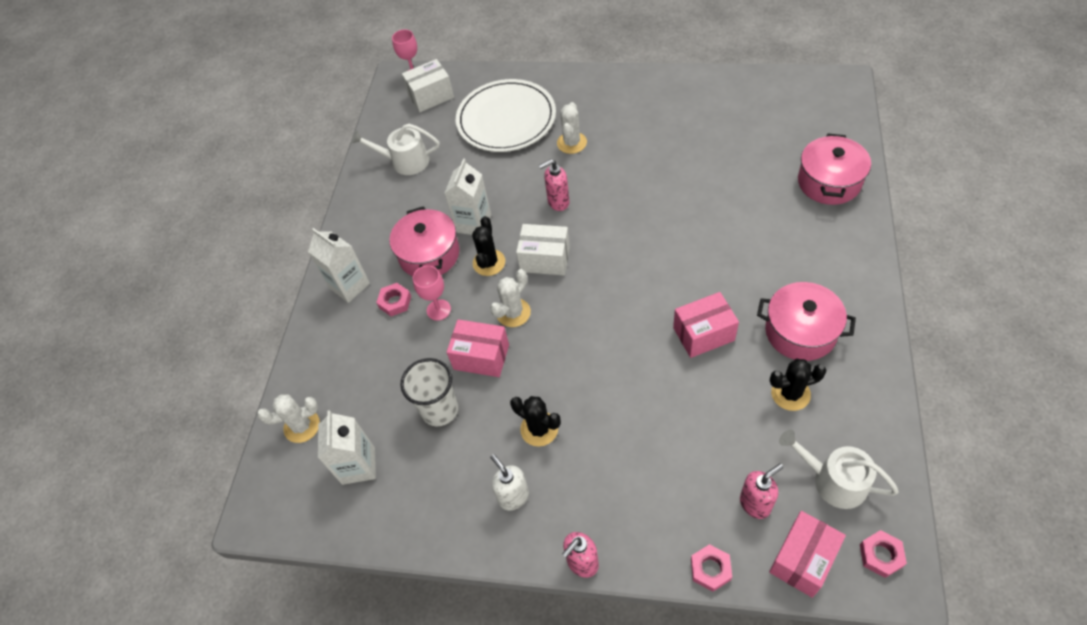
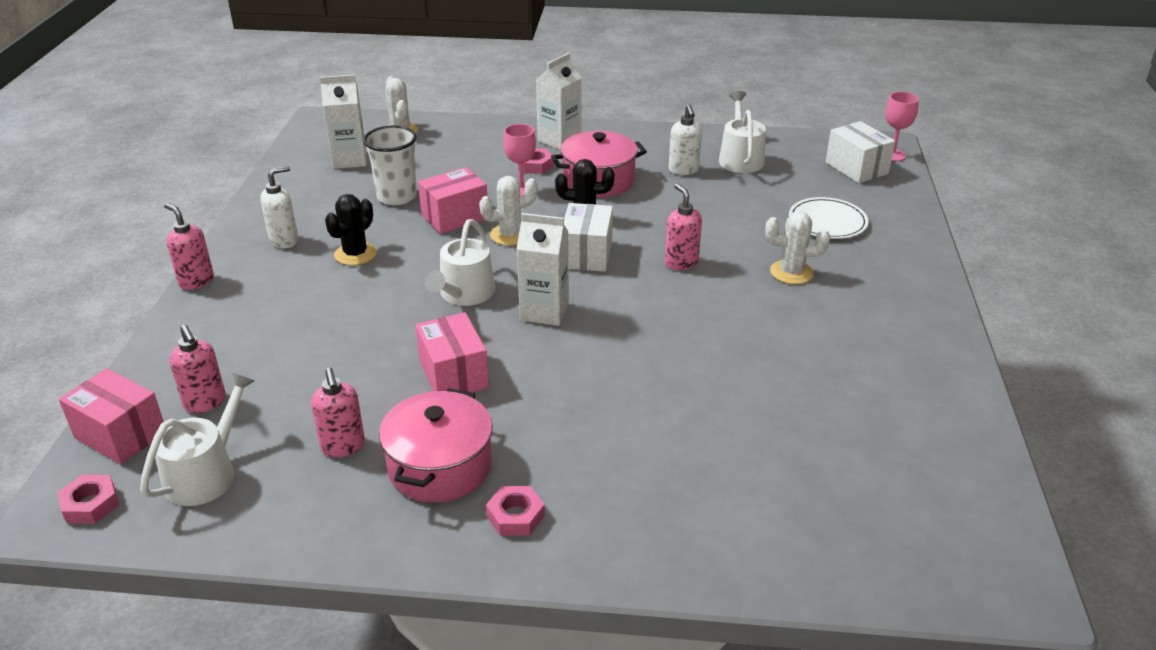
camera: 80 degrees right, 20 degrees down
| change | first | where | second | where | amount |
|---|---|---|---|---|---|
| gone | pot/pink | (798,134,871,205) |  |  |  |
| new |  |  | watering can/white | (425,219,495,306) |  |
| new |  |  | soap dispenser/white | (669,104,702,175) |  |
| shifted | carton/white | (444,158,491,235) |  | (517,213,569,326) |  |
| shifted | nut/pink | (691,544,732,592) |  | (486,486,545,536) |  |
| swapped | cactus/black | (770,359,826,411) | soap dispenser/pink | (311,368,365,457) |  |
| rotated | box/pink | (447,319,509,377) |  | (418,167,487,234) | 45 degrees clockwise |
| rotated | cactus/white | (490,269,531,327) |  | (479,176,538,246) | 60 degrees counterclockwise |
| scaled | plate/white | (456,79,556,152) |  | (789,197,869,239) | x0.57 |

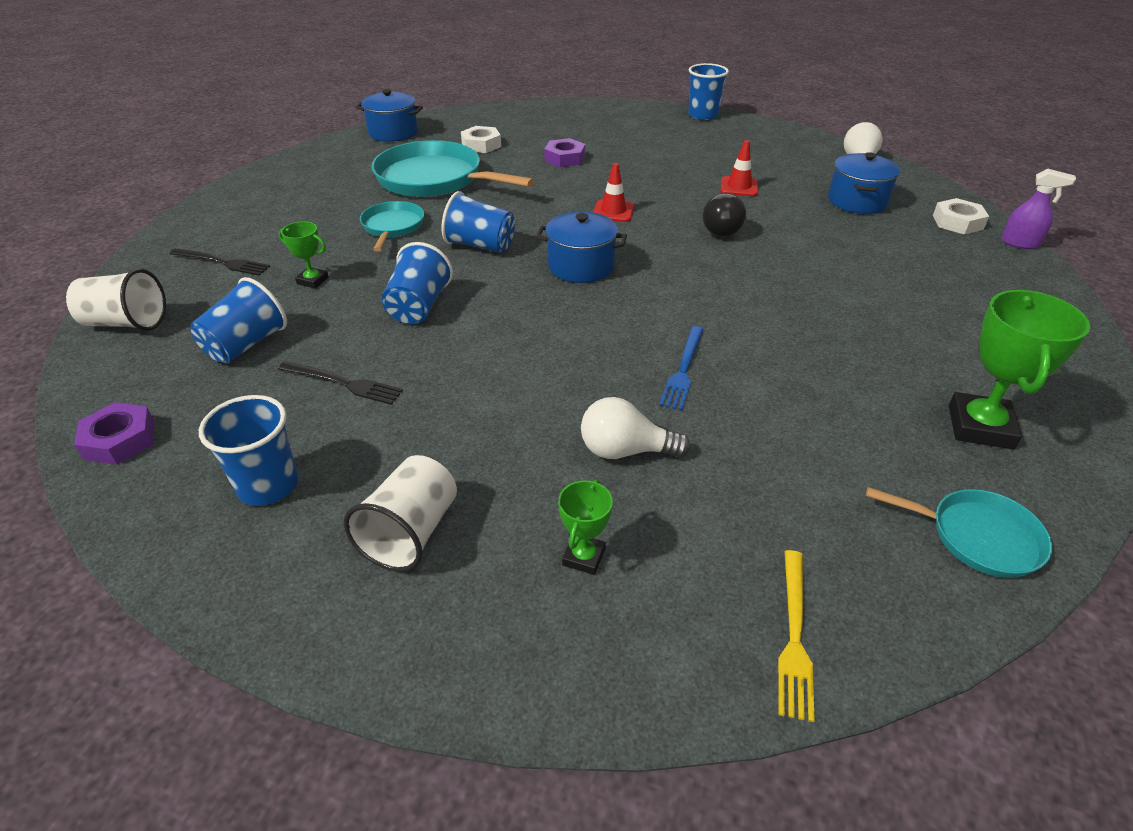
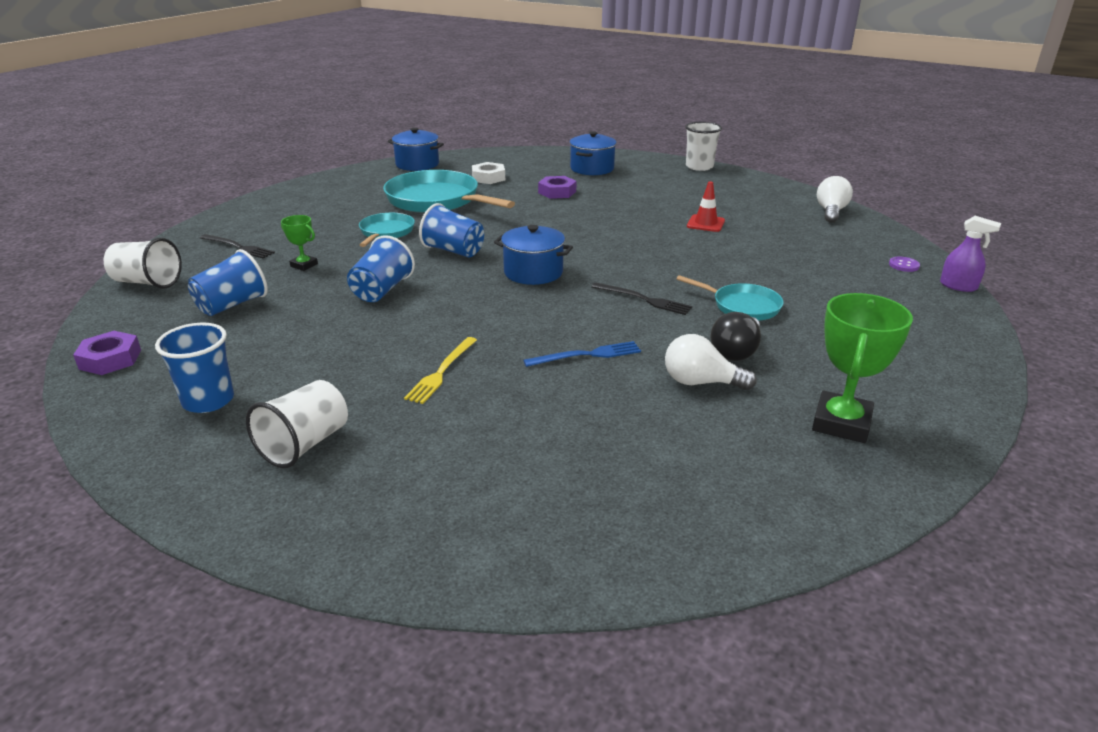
camera: 10 degrees right, 10 degrees down
| change | first | where | second | where | amount |
|---|---|---|---|---|---|
| gone | trophy/green | (558,479,613,575) |  |  |  |
| gone | traffic cone/red | (593,163,634,222) |  |  |  |
| shifted | fork/black | (278,361,403,405) |  | (591,283,692,315) |  |
| shifted | light bulb/white | (581,397,690,459) |  | (665,334,757,390) |  |
| shifted | light bulb/black | (702,193,746,237) |  | (711,312,761,361) |  |
| shifted | fork/yellow | (778,550,815,722) |  | (404,337,477,404) |  |
| shifted | pot/blue | (828,152,900,214) |  | (569,131,617,175) |  |
| shifted | pan/turquoise | (866,487,1052,578) |  | (676,275,784,321) |  |
| swapped | nut/white | (933,198,989,235) | button/purple | (889,257,920,272) |  |
| repainted | cup/blue | (688,63,729,120) | cup/white | (685,122,722,171) |  |
| rotated | fork/blue | (659,326,704,411) |  | (523,341,641,367) | 135 degrees counterclockwise |

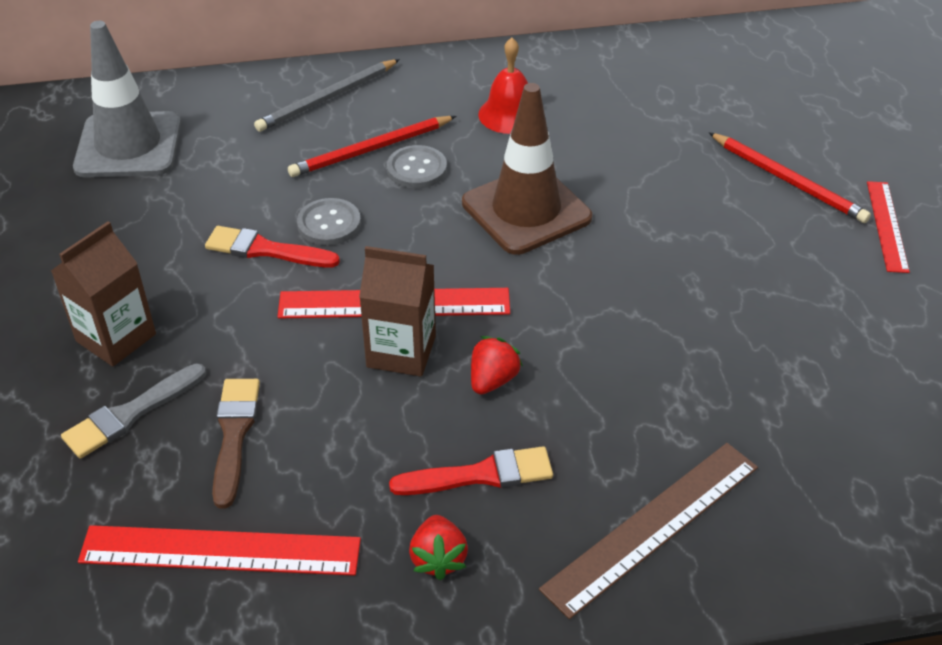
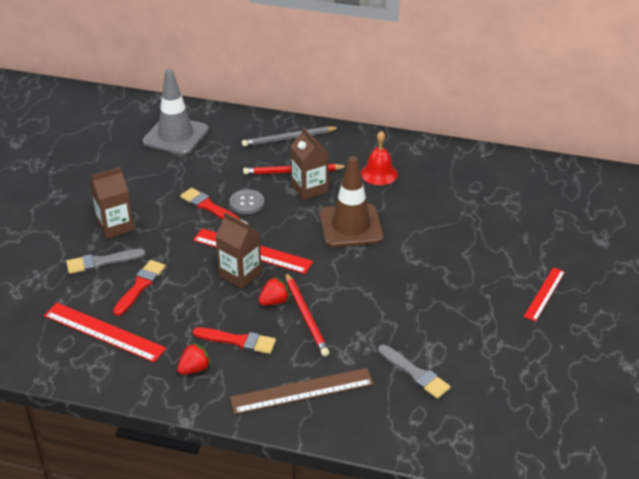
camera: 25 degrees right, 5 degrees down
| change | first | where | second | where | amount |
|---|---|---|---|---|---|
| new |  |  | brush/grey | (378,345,451,399) |  |
| shifted | pencil/red | (709,132,871,223) |  | (285,272,329,357) |  |
| swapped | button/grey | (387,145,447,189) | carton/brown | (290,127,329,200) |  |
| repainted | brush/brown | (212,379,260,509) | brush/red | (113,260,166,316) |  |
| rotated | strawberry/red | (409,515,468,581) |  | (177,342,211,375) | 150 degrees counterclockwise |

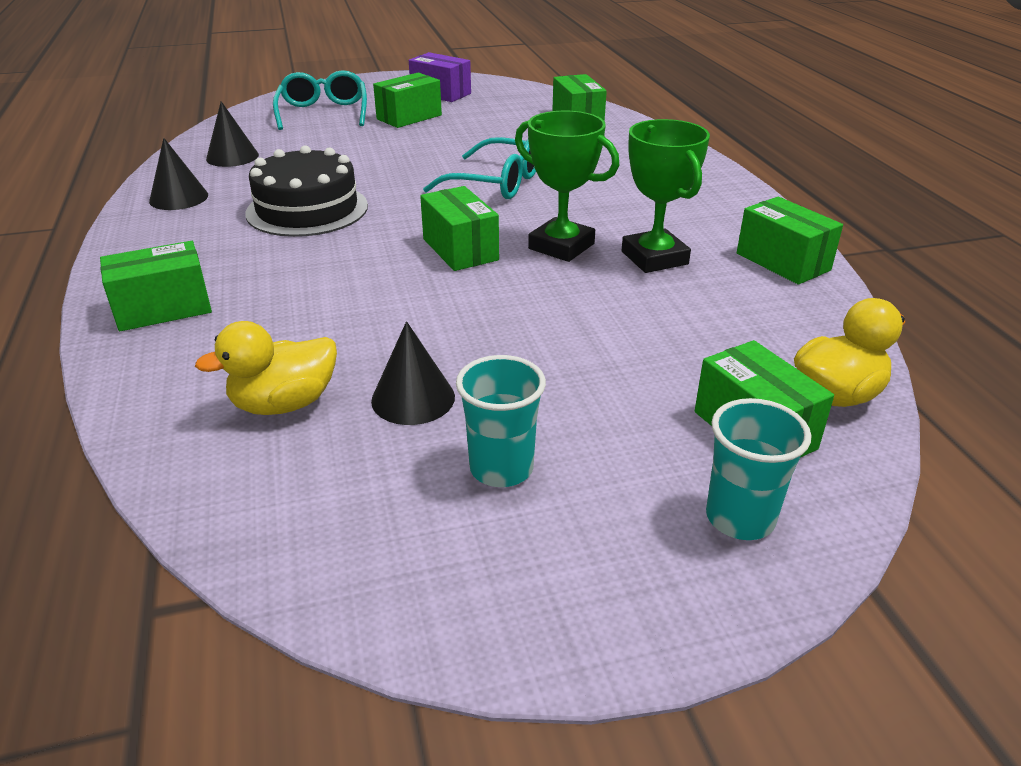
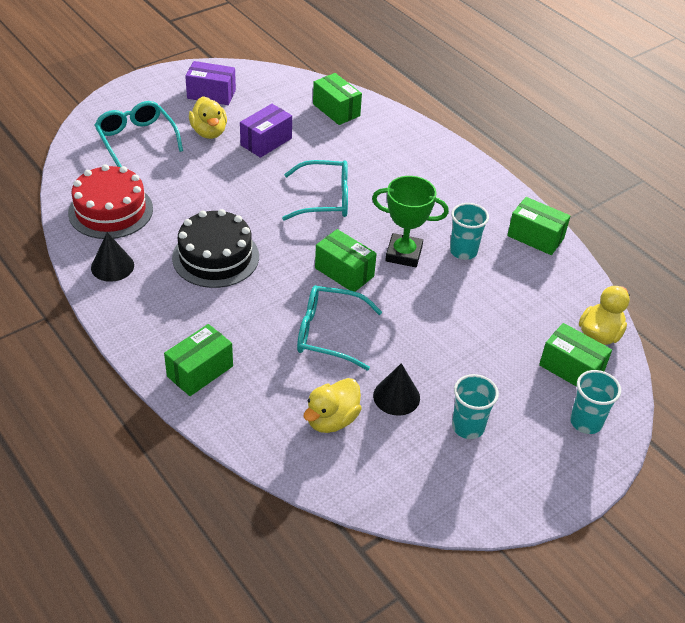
camera: 25 degrees left, 10 degrees up
| change | first | where | second | where | amount |
|---|---|---|---|---|---|
| new |  |  | box/purple | (240,104,292,158) |  |
| new |  |  | glasses/turquoise | (297,285,382,371) |  |
| swapped | cone/black | (206,101,259,167) | cake/red | (68,164,153,239) |  |
| swapped | box/green | (373,72,442,128) | duck/yellow | (189,96,227,139) |  |
| swapped | trophy/green | (622,119,710,273) | cup/turquoise | (450,203,489,260) |  |

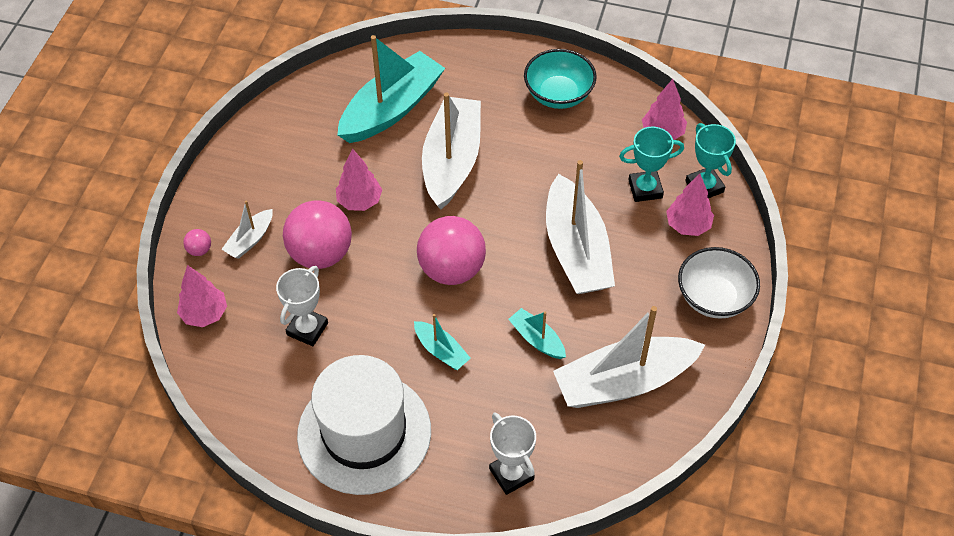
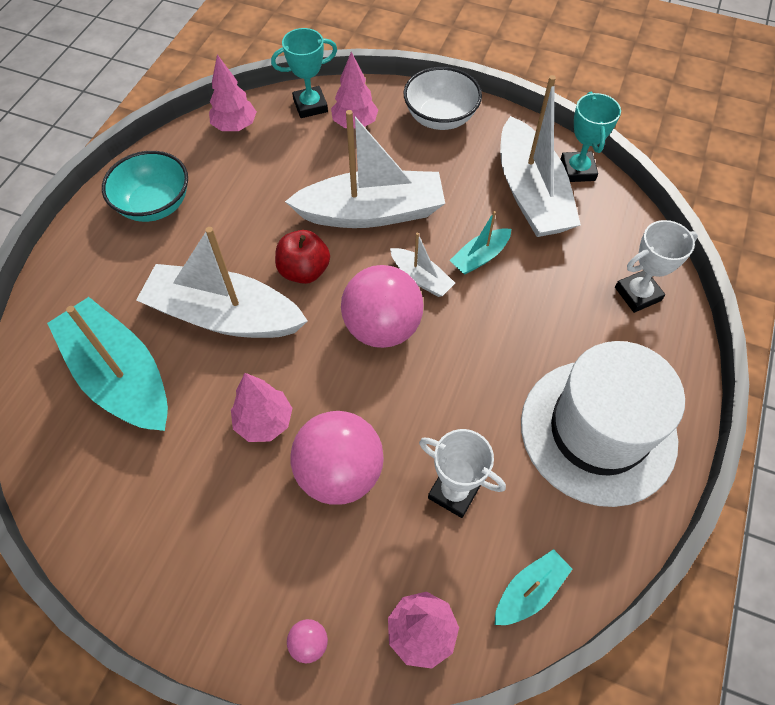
camera: 85 degrees left, 5 degrees up
| change | first | where | second | where | amount |
|---|---|---|---|---|---|
| new |  |  | apple/red | (275,230,330,284) |  |
| shifted | boat/white | (221,200,273,259) |  | (390,233,455,297) |  |
| shifted | boat/turquoise | (414,314,471,370) |  | (495,549,572,625) |  |
| shifted | trophy/turquoise | (619,127,684,202) |  | (560,92,621,182) |  |

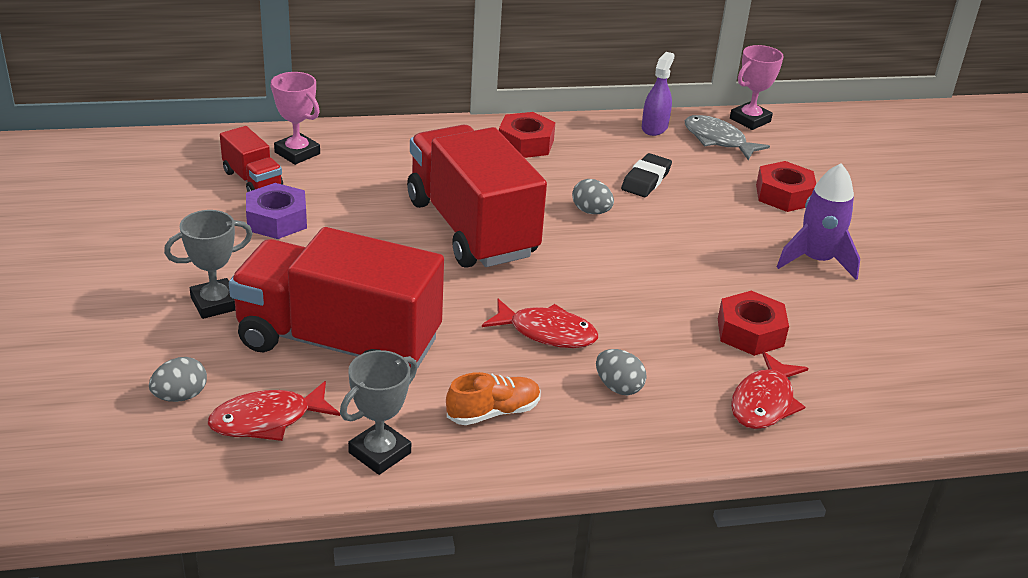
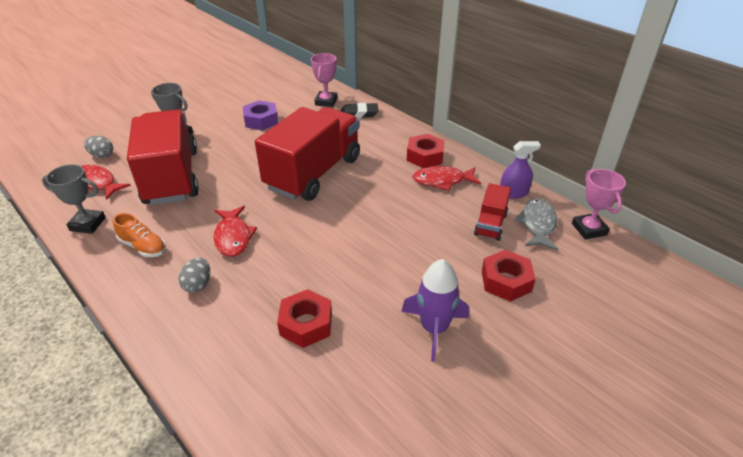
camera: 60 degrees right, 5 degrees up
| change | first | where | second | where | amount |
|---|---|---|---|---|---|
| gone | egg/grey | (572,179,614,214) |  |  |  |
| shifted | truck/red | (220,126,283,192) |  | (474,183,511,241) |  |
| shifted | eraser/black | (621,153,672,197) |  | (340,103,379,118) |  |
| shifted | fish/red | (731,351,809,429) |  | (413,166,481,191) |  |
| rotated | trophy/pink | (730,45,784,130) |  | (572,169,626,239) | 60 degrees clockwise |

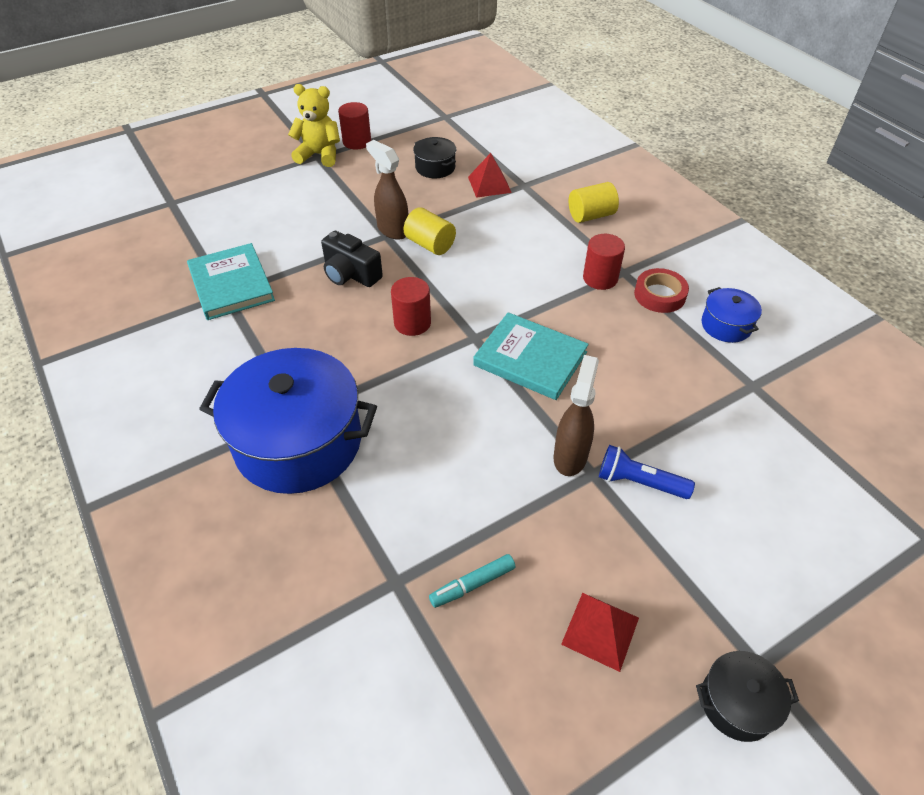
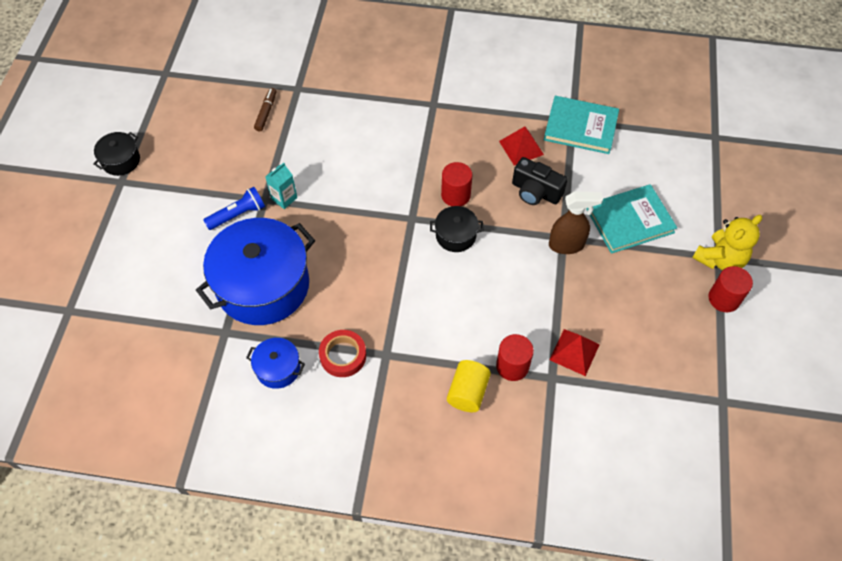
camera: 130 degrees right, 10 degrees up
| change | first | where | second | where | amount |
|---|---|---|---|---|---|
| gone | cylinder/yellow | (404,207,456,255) |  |  |  |
| shifted | pot/blue | (199,348,377,494) |  | (196,218,315,325) |  |
| shifted | pot/black | (413,137,456,178) |  | (430,206,484,252) |  |
| shifted | book/turquoise | (473,312,589,400) |  | (586,184,677,254) |  |
| shifted | pyramid/red | (561,593,639,672) |  | (499,126,544,166) |  |
| shifted | cylinder/red | (583,234,625,290) |  | (496,334,534,381) |  |
| swapped | spray bottle/brown | (554,355,599,476) | carton/turquoise | (265,163,297,209) |  |
| repainted | marker/turquoise | (429,554,515,608) | marker/brown | (254,88,276,131) |  |
| rotated | camera/black | (321,231,383,287) |  | (512,157,568,205) | 135 degrees counterclockwise |

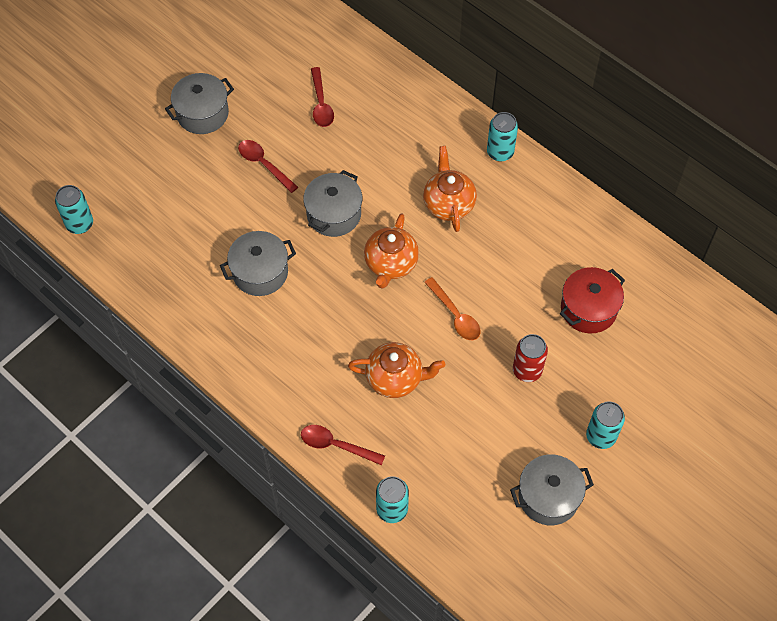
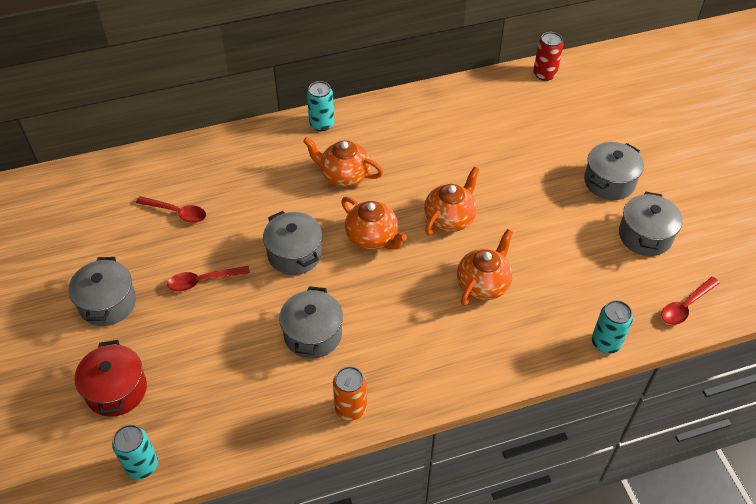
camera: 60 degrees left, 10 degrees down
| change | first | where | second | where | amount |
|---|---|---|---|---|---|
| new |  |  | can/orange | (333,366,367,421) |  |
| shifted | spoon/red | (301,425,385,465) |  | (661,277,720,325) |  |
| shifted | can/red | (513,334,548,382) |  | (533,32,563,81) |  |
| shifted | pot/red | (560,267,625,334) |  | (75,340,147,417) |  |
| swapped | spoon/orange | (424,277,480,340) | teapot/orange | (424,167,479,235) |  |
| swapped | can/turquoise | (586,401,625,449) | pot/grey | (584,142,644,200) |  |

